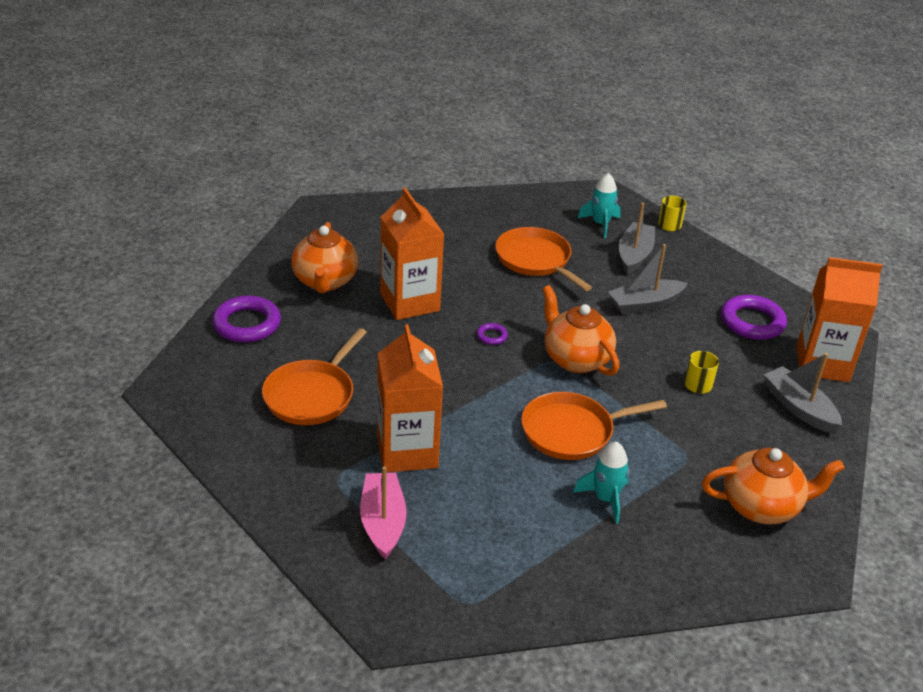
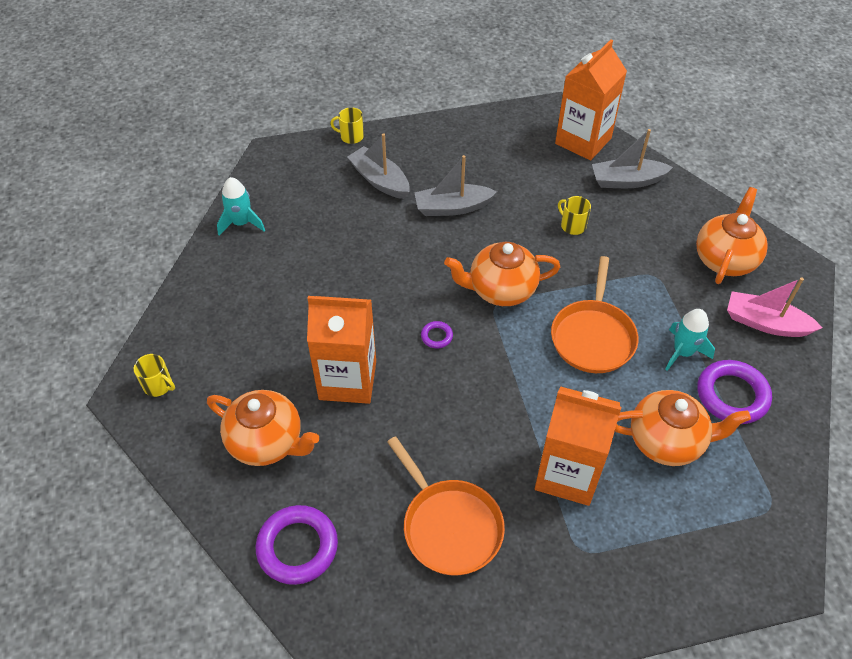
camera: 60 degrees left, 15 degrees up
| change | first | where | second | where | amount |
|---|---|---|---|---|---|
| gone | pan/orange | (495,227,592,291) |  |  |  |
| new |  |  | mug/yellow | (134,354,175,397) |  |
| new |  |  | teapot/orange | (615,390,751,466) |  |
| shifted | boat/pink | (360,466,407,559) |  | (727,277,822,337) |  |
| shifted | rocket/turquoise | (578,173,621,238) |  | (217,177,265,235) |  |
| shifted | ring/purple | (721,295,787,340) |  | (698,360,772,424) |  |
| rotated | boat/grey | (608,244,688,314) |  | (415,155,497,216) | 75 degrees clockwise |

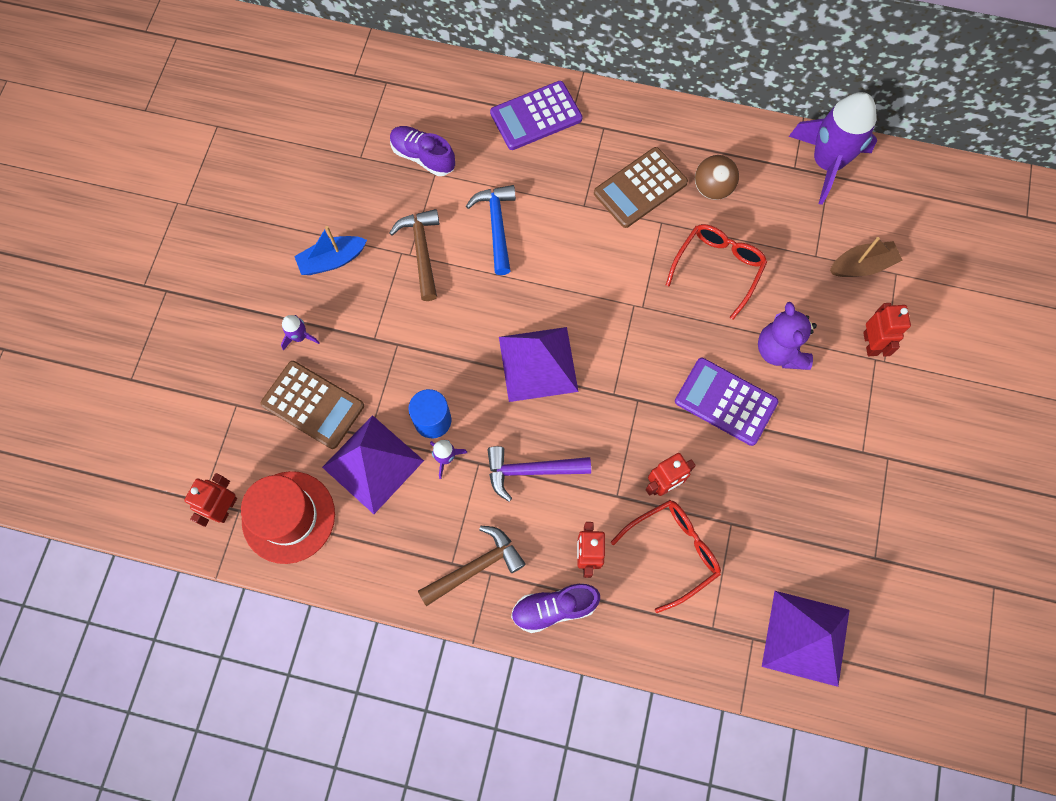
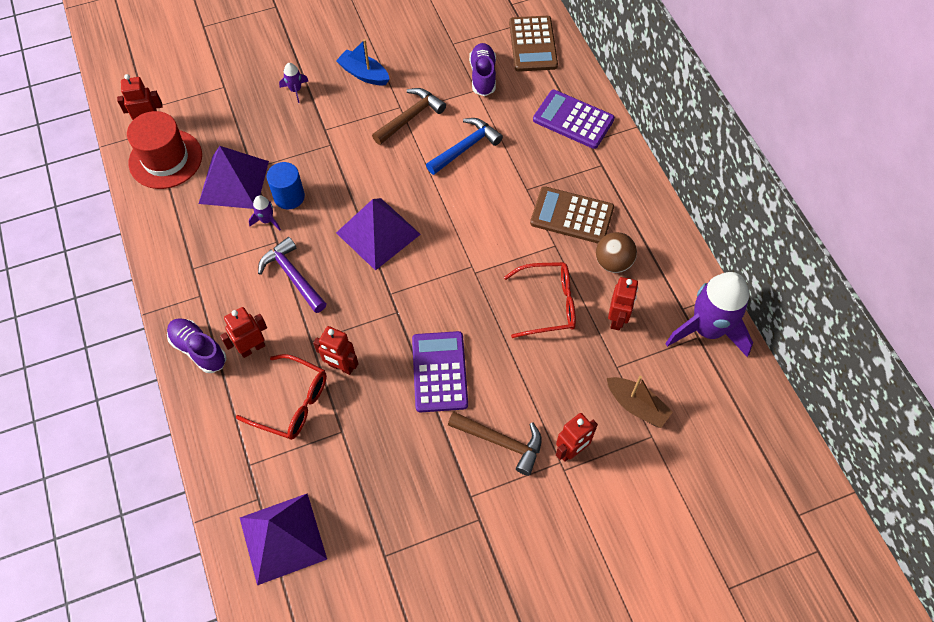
camera: 55 degrees right, 10 degrees down
| change | first | where | second | where | amount |
|---|---|---|---|---|---|
| gone | teddy bear/purple | (758,302,817,370) |  |  |  |
| new |  |  | robot/red | (608,277,638,330) |  |
| shifted | calculator/brown | (261,361,364,449) |  | (509,16,558,72) |  |
| shifted | hammer/brown | (418,526,526,606) |  | (448,412,542,476) |  |

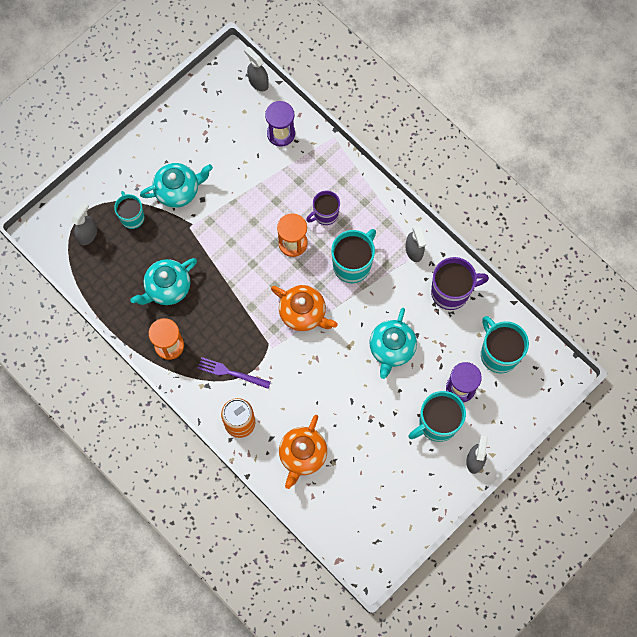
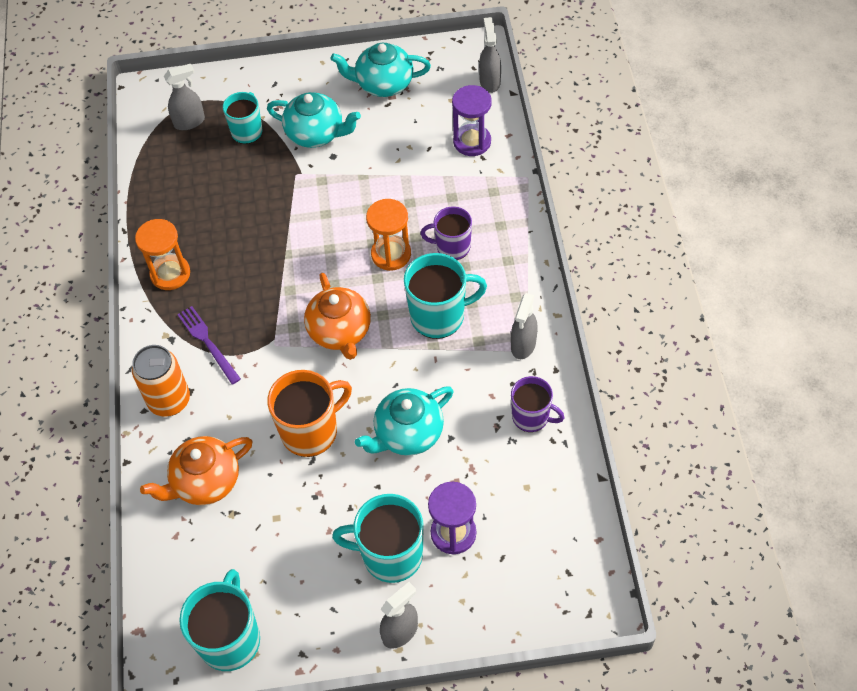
camera: 40 degrees right, 15 degrees down
| change | first | where | second | where | amount |
|---|---|---|---|---|---|
| new |  |  | mug/orange | (267,370,352,457) |  |
| shifted | teapot/turquoise | (130,258,197,305) |  | (330,43,431,97) |  |
| shifted | mug/turquoise | (481,316,529,373) |  | (179,569,260,671) |  |
| scaled | mug/purple | (431,257,489,310) |  | (511,376,565,432) | x0.65 |

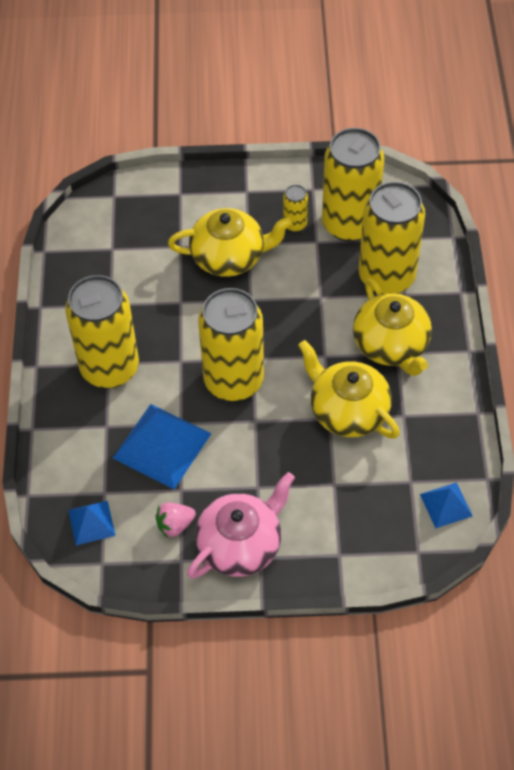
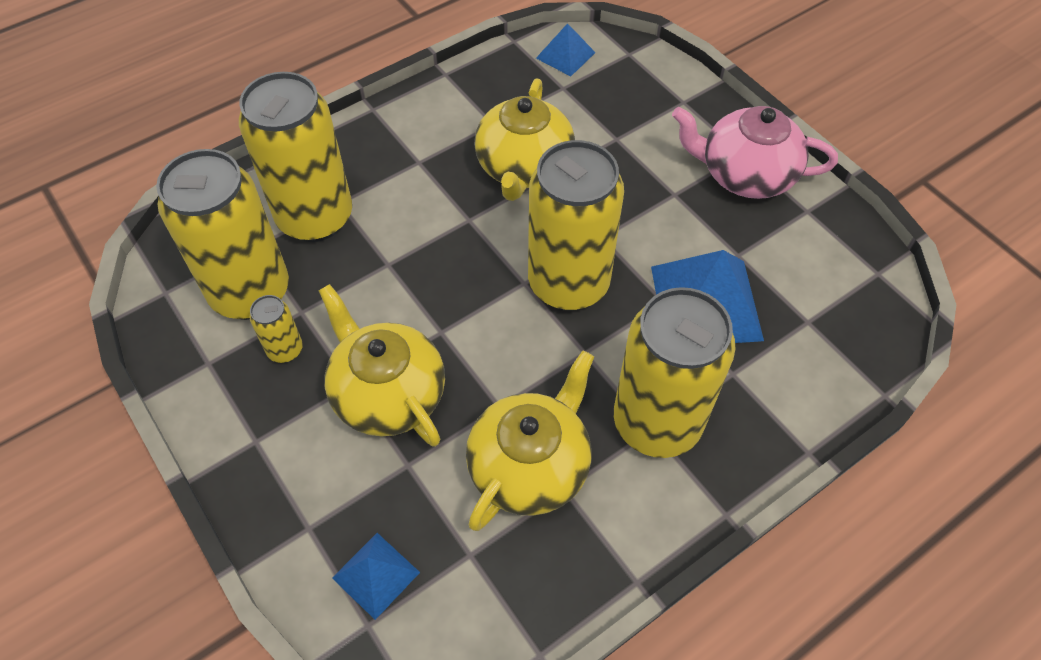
camera: 125 degrees left, 0 degrees up
| change | first | where | second | where | amount |
|---|---|---|---|---|---|
| gone | strawberry/pink | (156,503,196,538) |  |  |  |
| shifted | pyramid/blue | (68,501,116,545) |  | (332,533,420,620) |  |
| shifted | teapot/yellow | (353,278,432,376) |  | (466,351,594,531) |  |

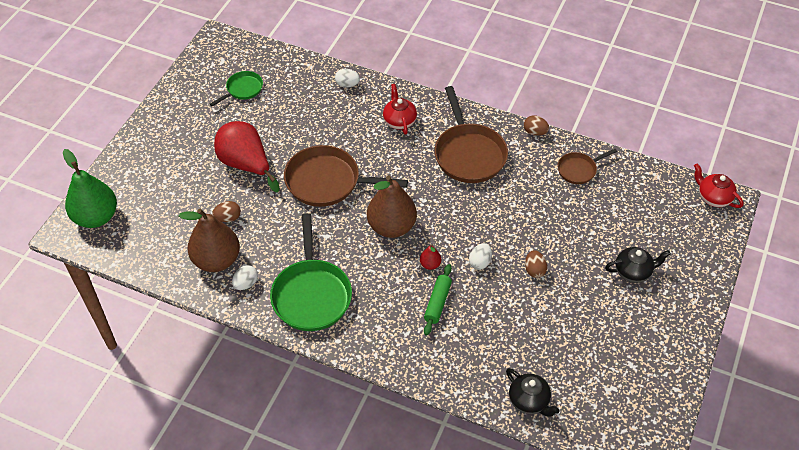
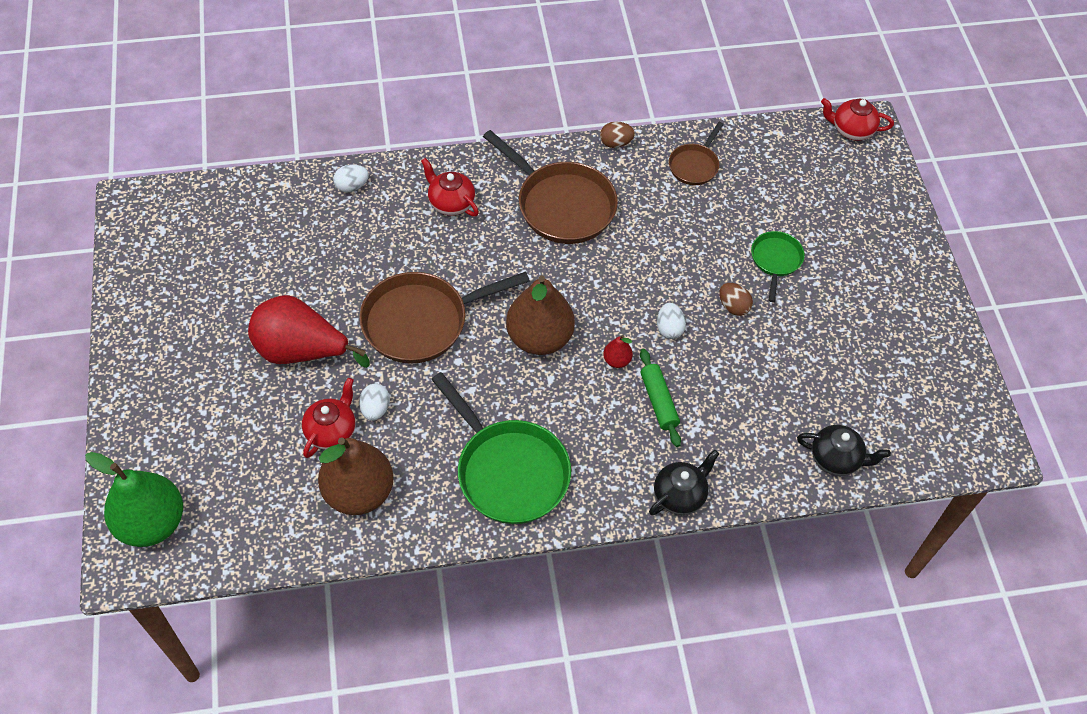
camera: 35 degrees left, 5 degrees up
| change | first | where | second | where | amount |
|---|---|---|---|---|---|
| shifted | pan/green | (210,71,263,106) |  | (751,231,804,302) |  |
| shifted | egg/white | (232,265,258,290) |  | (359,384,390,421) |  |
| shifted | teapot/black | (605,247,671,283) |  | (649,450,719,516) |  |
| swapped | egg/brown | (212,201,241,222) | teapot/red | (302,378,355,458) |  |

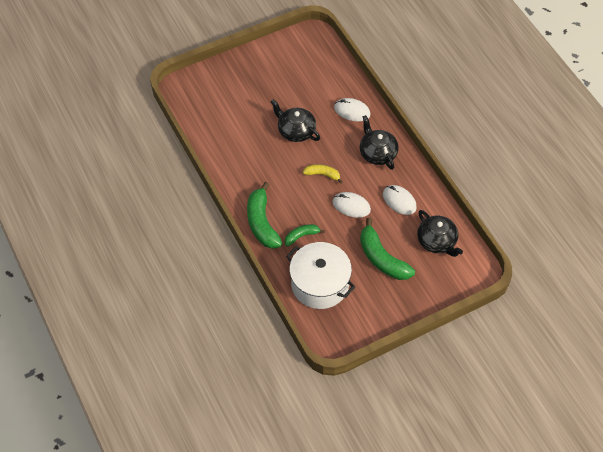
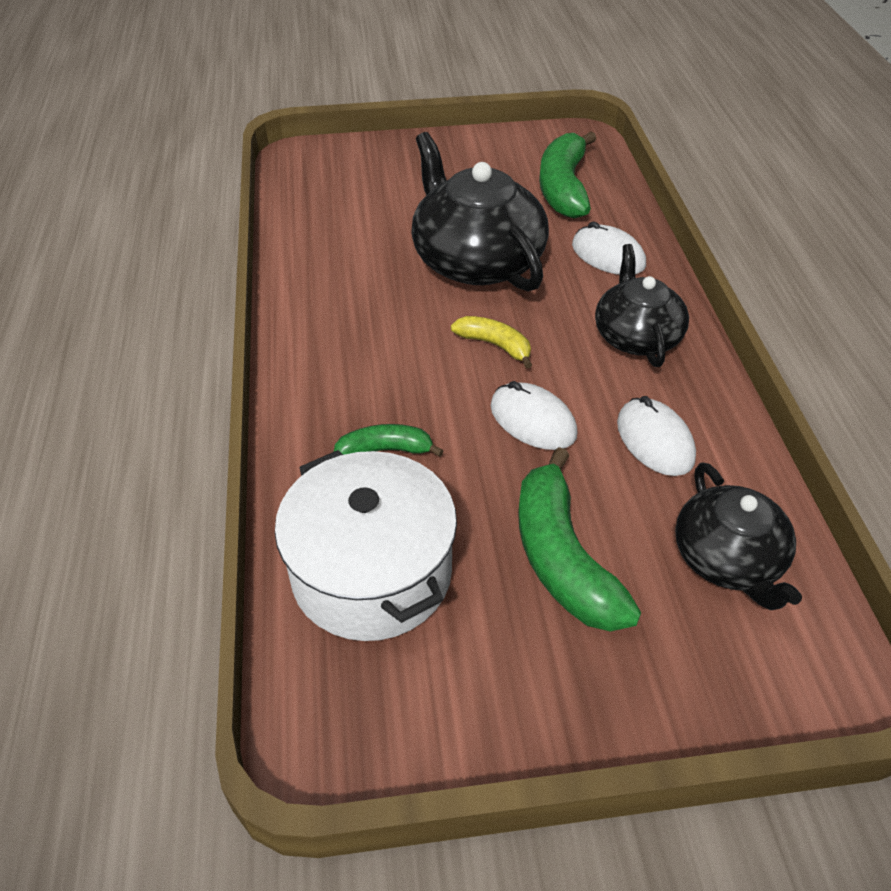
camera: 20 degrees right, 10 degrees down
| change | first | where | second | where | amount |
|---|---|---|---|---|---|
| shifted | banana/green | (247,182,282,249) |  | (539,132,596,219) |  |
| scaled | teapot/black | (270,99,320,142) |  | (411,132,549,291) | x1.61 |

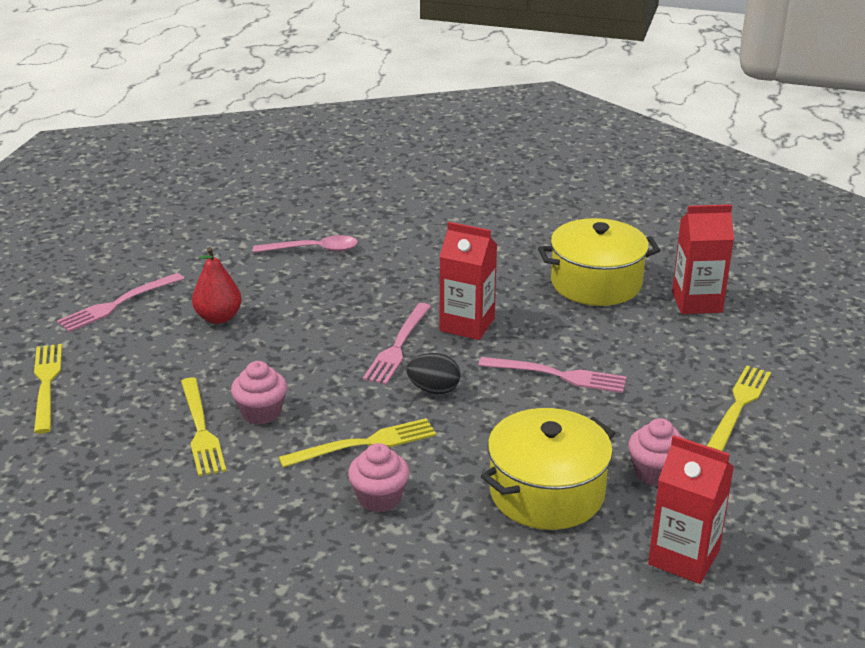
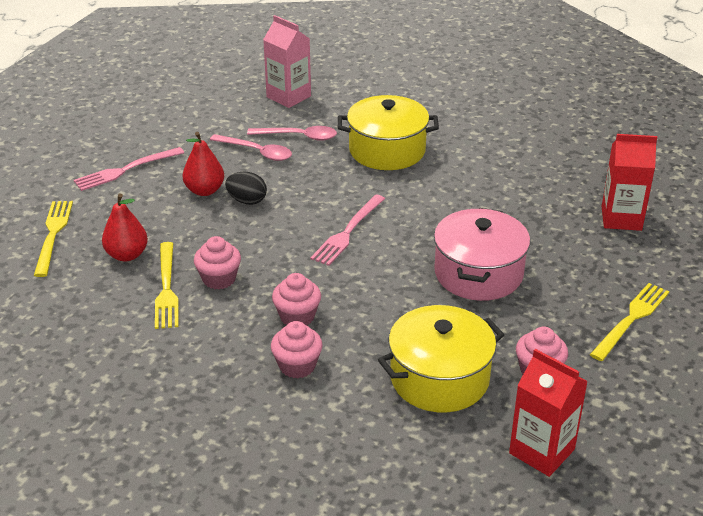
camera: 10 degrees right, 5 degrees up
| change | first | where | second | where | amount |
|---|---|---|---|---|---|
| gone | carton/red | (439,222,497,340) |  |  |  |
| new |  |  | pear/red | (102,193,148,261) |  |
| new |  |  | spoon/pink | (210,134,292,161) |  |
| new |  |  | carton/pink | (263,15,311,108) |  |
| shifted | egg/black | (406,353,460,394) |  | (225,172,267,205) |  |
| shifted | pot/yellow | (538,218,660,306) |  | (338,95,439,170) |  |
| swapped | fork/yellow | (279,418,436,468) | cupcake/pink | (272,273,321,326) |  |
| swapped | fork/pink | (478,357,626,393) | pot/pink | (434,208,530,301) |  |

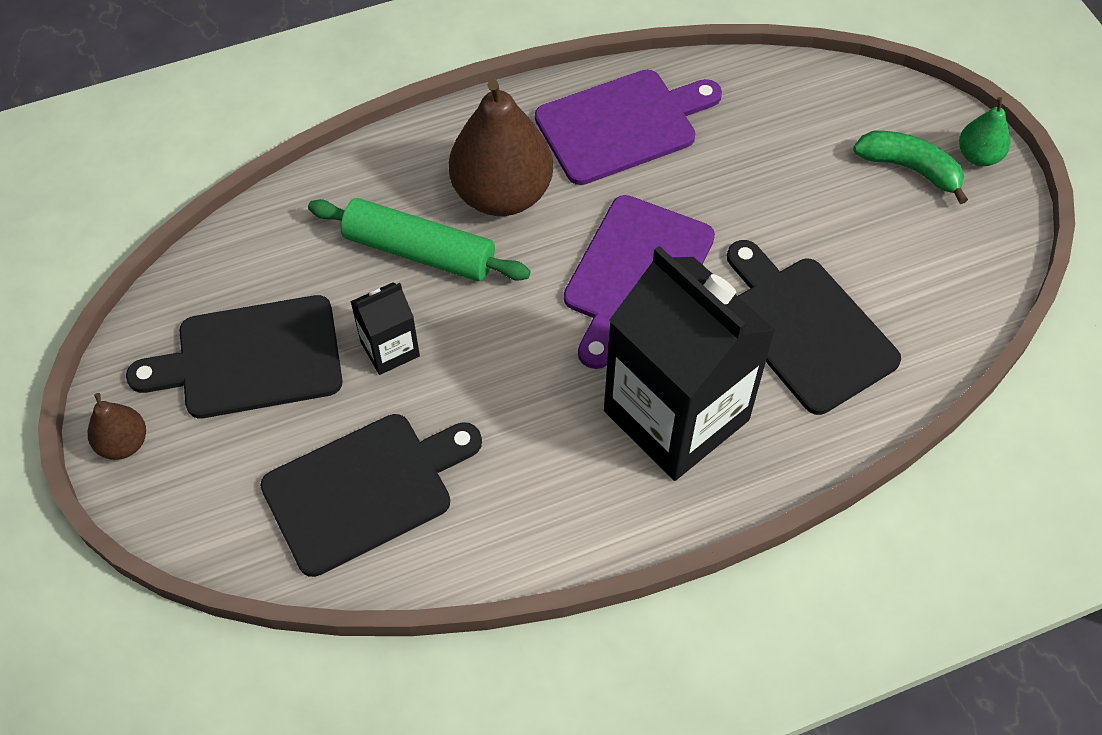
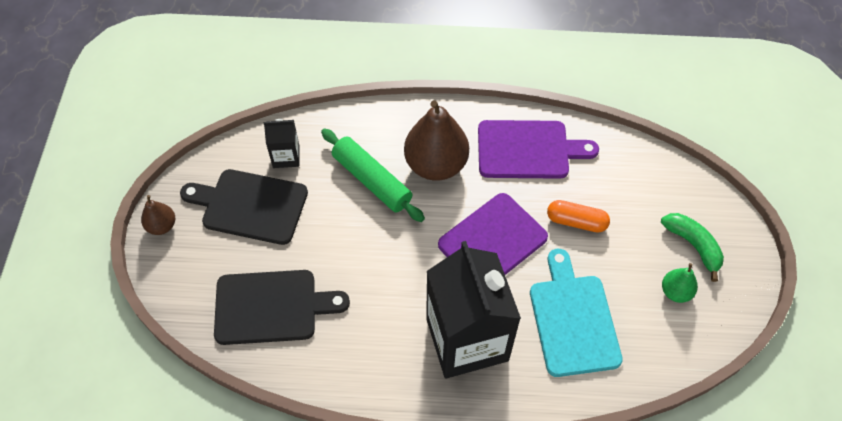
camera: 25 degrees right, 0 degrees up
| change | first | where | second | where | amount |
|---|---|---|---|---|---|
| new |  |  | capsule/orange | (547,200,610,233) |  |
| shifted | carton/black | (350,282,420,375) |  | (264,119,299,168) |  |
| shifted | pear/green | (959,97,1011,166) |  | (662,263,698,303) |  |
| repainted | cutting board/black | (727,240,901,415) | cutting board/turquoise | (530,249,623,377) |  |

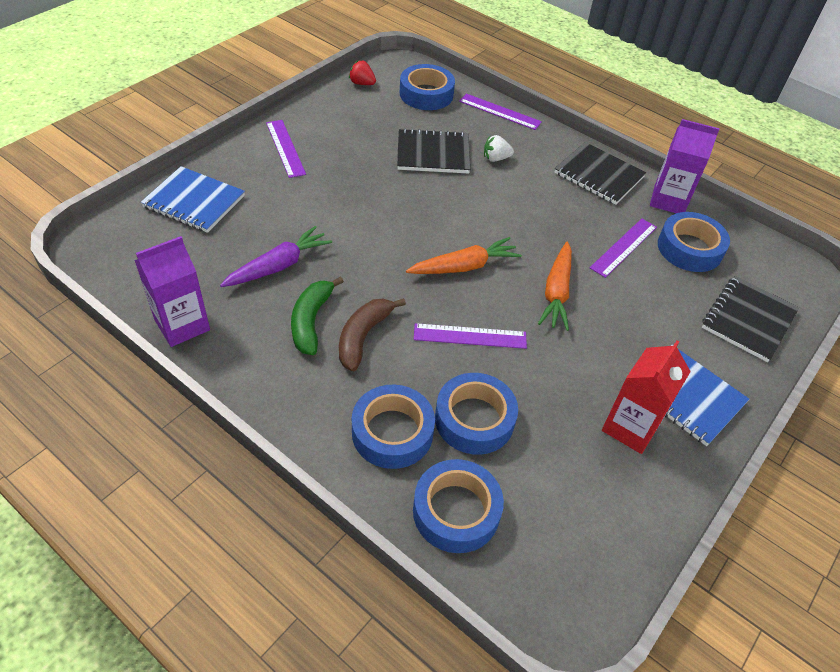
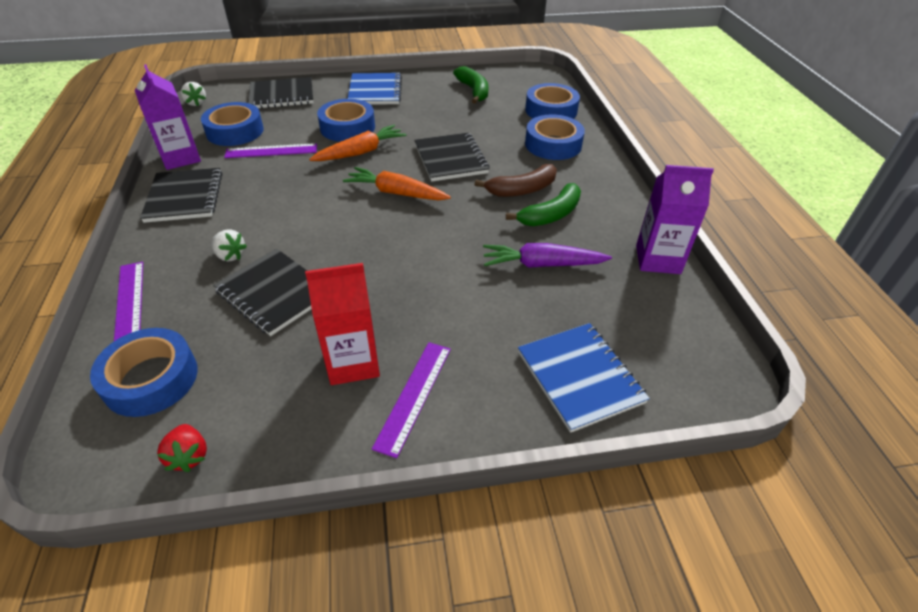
camera: 135 degrees left, 5 degrees down
| change | first | where | second | where | amount |
|---|---|---|---|---|---|
| new |  |  | strawberry/white | (181,82,206,106) |  |
| new |  |  | banana/green | (453,66,489,104) |  |
| shifted | tape/blue | (435,373,518,455) |  | (317,99,375,142) |  |
| shifted | carton/red | (602,340,691,454) |  | (305,263,380,385) |  |
| swapped | ruler/purple | (414,323,527,349) | notebook/black | (414,133,490,182) |  |

